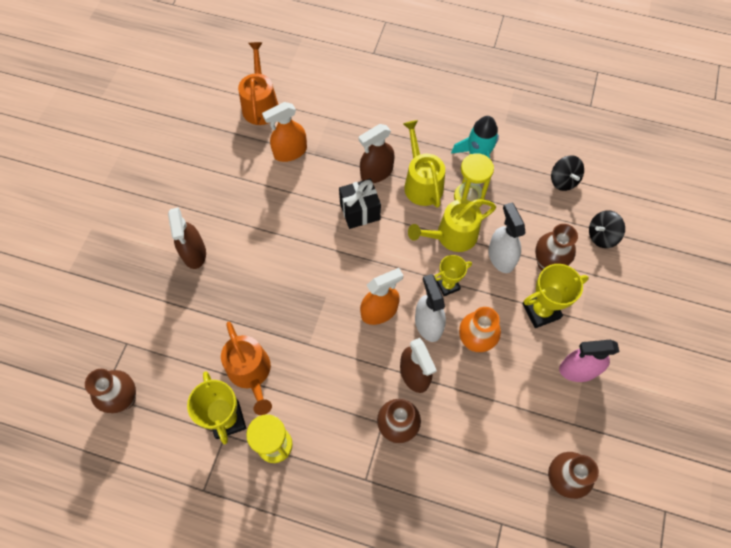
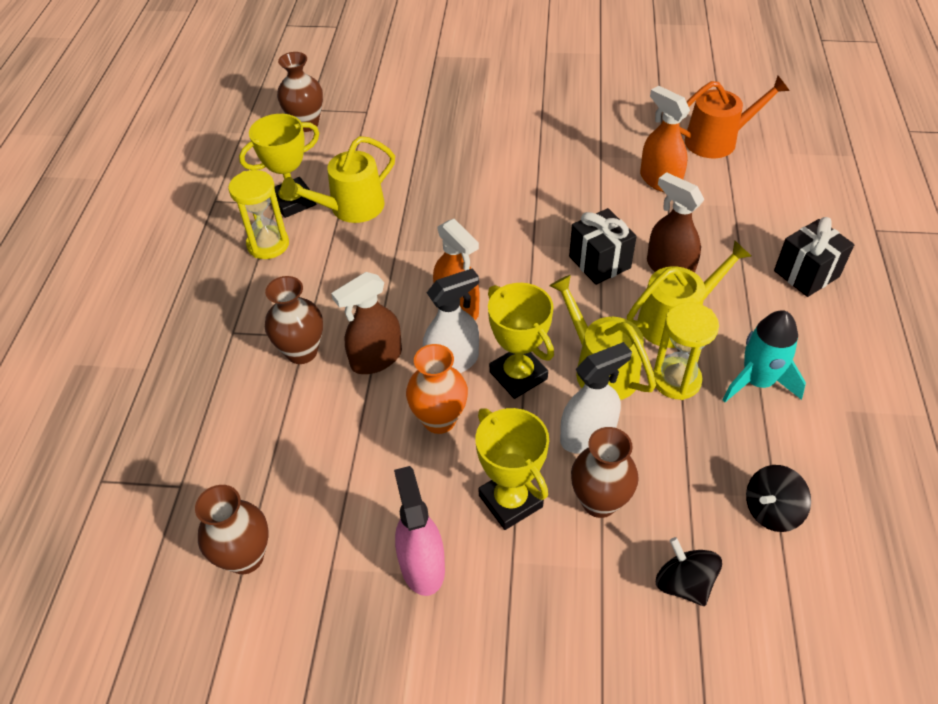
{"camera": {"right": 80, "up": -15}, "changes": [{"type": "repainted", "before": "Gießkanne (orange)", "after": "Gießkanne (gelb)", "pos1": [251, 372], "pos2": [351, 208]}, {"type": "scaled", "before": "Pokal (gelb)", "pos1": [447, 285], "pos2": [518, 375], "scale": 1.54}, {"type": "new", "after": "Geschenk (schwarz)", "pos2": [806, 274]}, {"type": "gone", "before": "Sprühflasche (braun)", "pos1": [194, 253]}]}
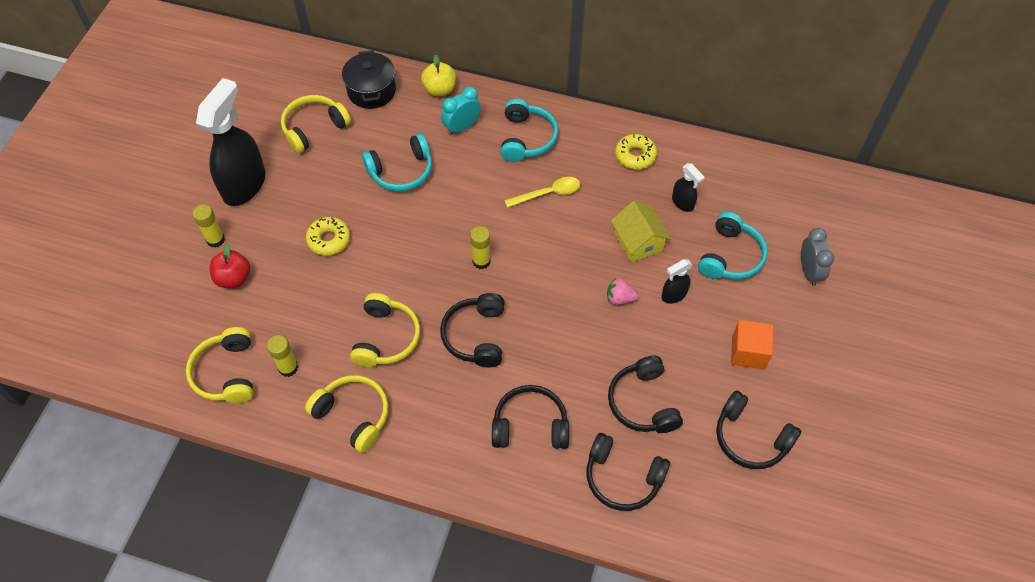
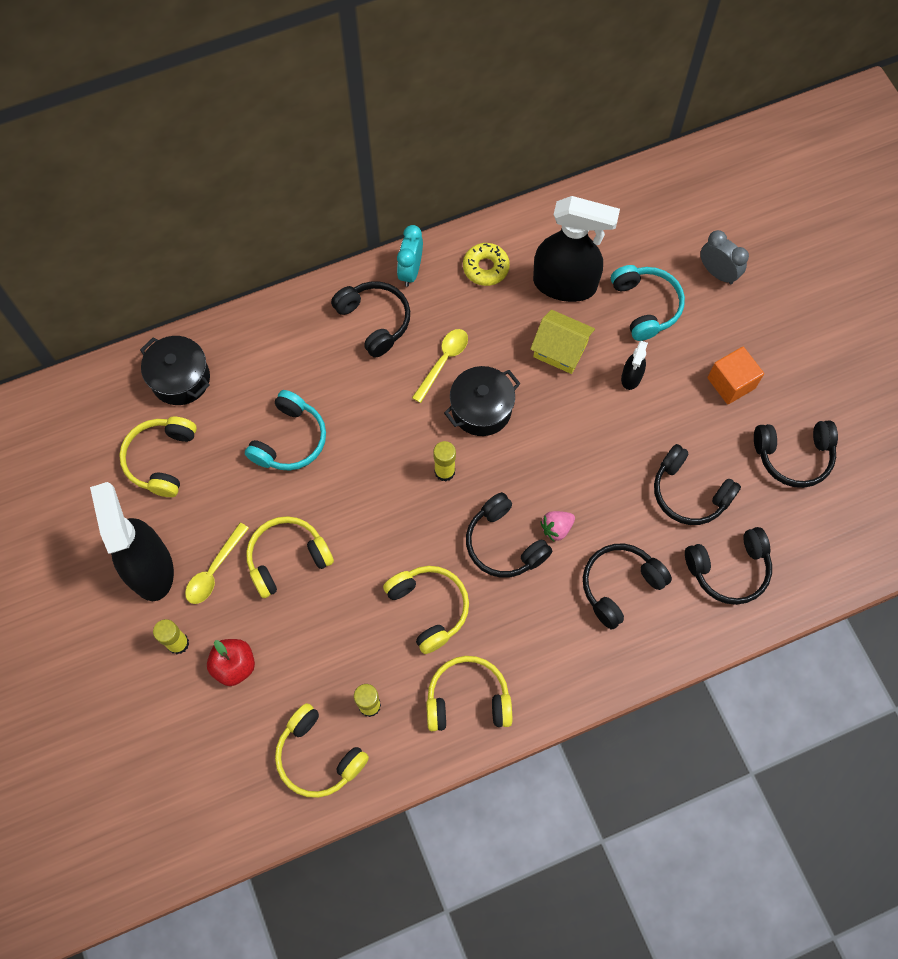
{"camera": {"right": -40, "up": 10}, "changes": [{"type": "new", "after": "Löffel (gelb)", "pos2": [214, 570]}, {"type": "swapped", "before": "Donut (gelb)", "after": "Kopfhörer (gelb)", "pos1": [329, 240], "pos2": [287, 558]}, {"type": "repainted", "before": "Kopfhörer (türkis)", "after": "Kopfhörer (schwarz)", "pos1": [526, 138], "pos2": [374, 321]}, {"type": "shifted", "before": "Wecker (türkis)", "pos1": [462, 127], "pos2": [410, 271]}, {"type": "new", "after": "Kochtopf (schwarz)", "pos2": [481, 409]}, {"type": "scaled", "before": "Sprühflasche (schwarz)", "pos1": [683, 203], "pos2": [565, 284], "scale": 2.18}, {"type": "shifted", "before": "Erdbeere (rosa)", "pos1": [619, 298], "pos2": [556, 528]}, {"type": "gone", "before": "Apfel (gelb)", "pos1": [440, 89]}]}
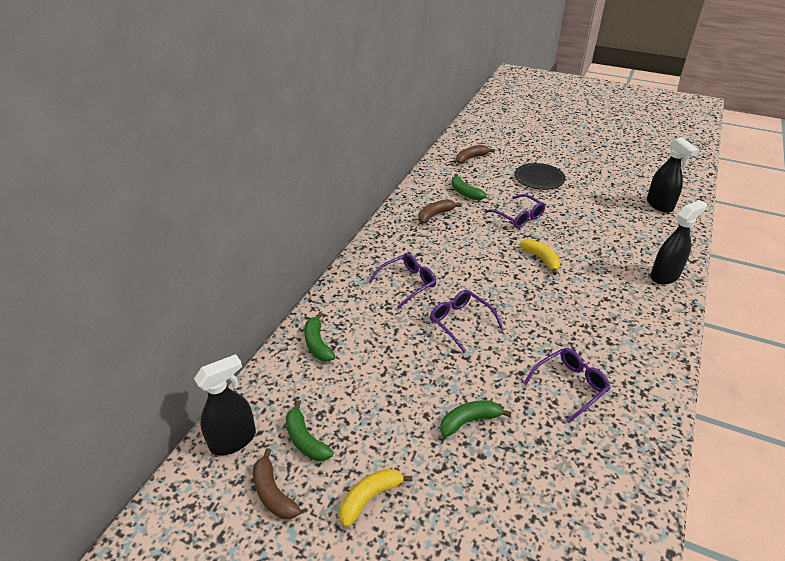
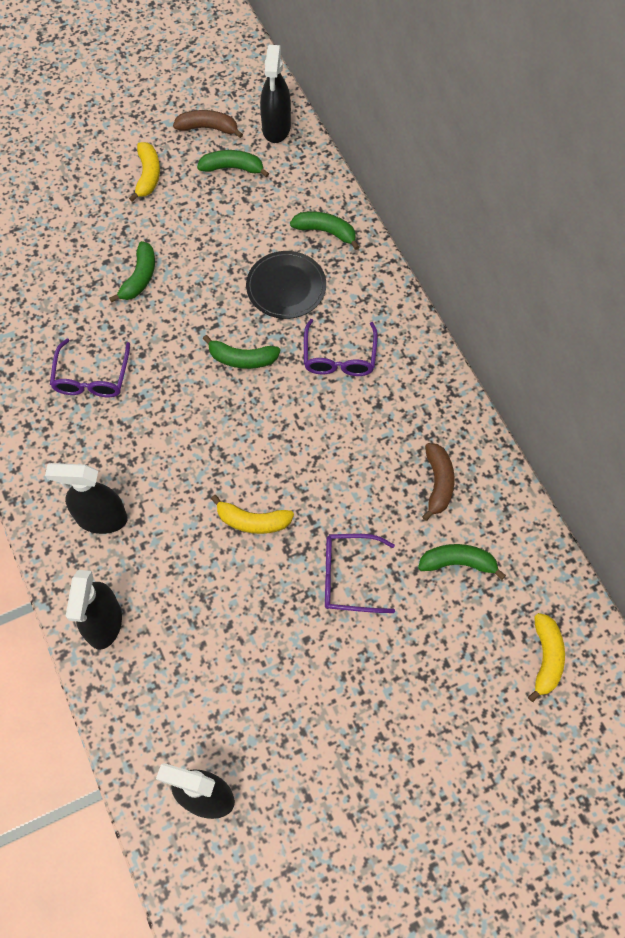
{"camera": {"right": 130, "up": 25}, "changes": [{"type": "new", "after": "Sprühflasche (schwarz)", "pos2": [101, 518]}, {"type": "swapped", "before": "Brille (lila)", "after": "Banane (grün)", "pos1": [460, 322], "pos2": [242, 359]}, {"type": "shifted", "before": "Teller (schwarz)", "pos1": [539, 178], "pos2": [286, 287]}, {"type": "repainted", "before": "Banane (braun)", "after": "Banane (gelb)", "pos1": [471, 158], "pos2": [546, 658]}]}
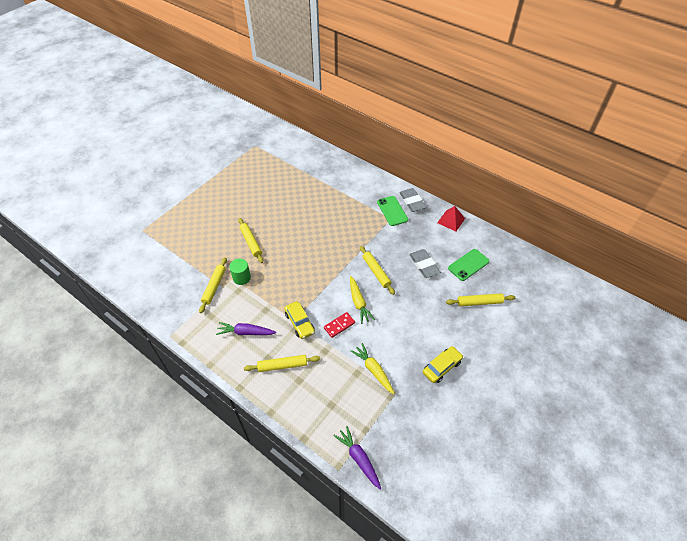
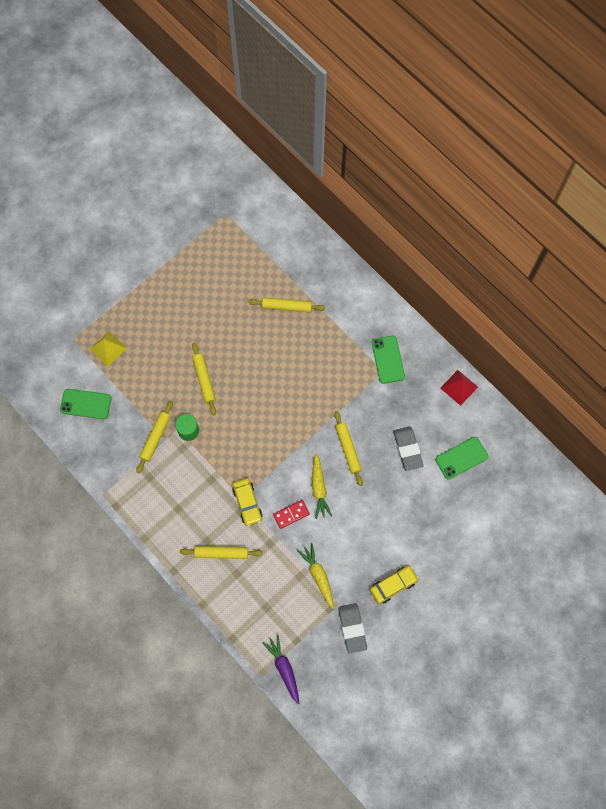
{"camera": {"right": 10, "up": 20}, "changes": [{"type": "new", "after": "Handy (grün)", "pos2": [86, 404]}, {"type": "new", "after": "Pyramide (gelb)", "pos2": [108, 348]}, {"type": "shifted", "before": "Nudelholz (gelb)", "pos1": [479, 302], "pos2": [286, 307]}, {"type": "shifted", "before": "Radiergummi (grau)", "pos1": [412, 202], "pos2": [352, 628]}, {"type": "gone", "before": "Karotte (lila)", "pos1": [246, 332]}]}
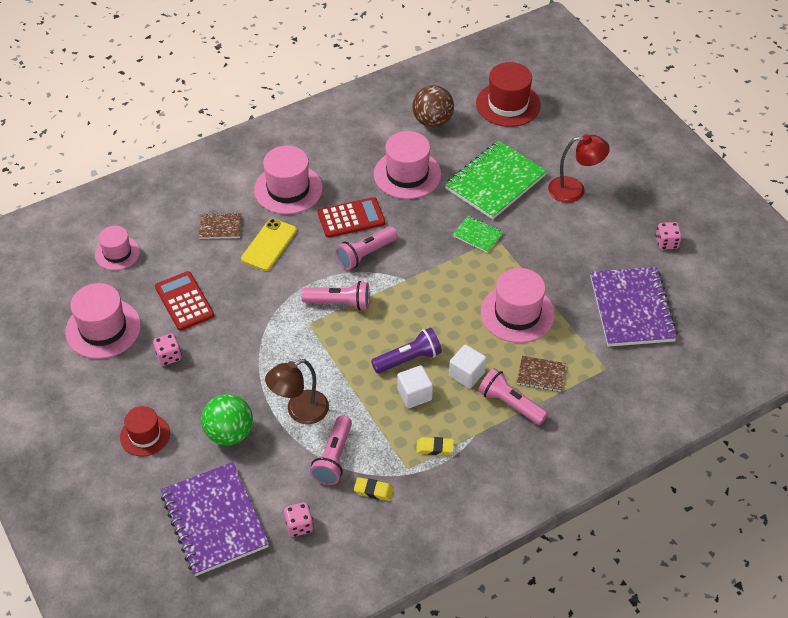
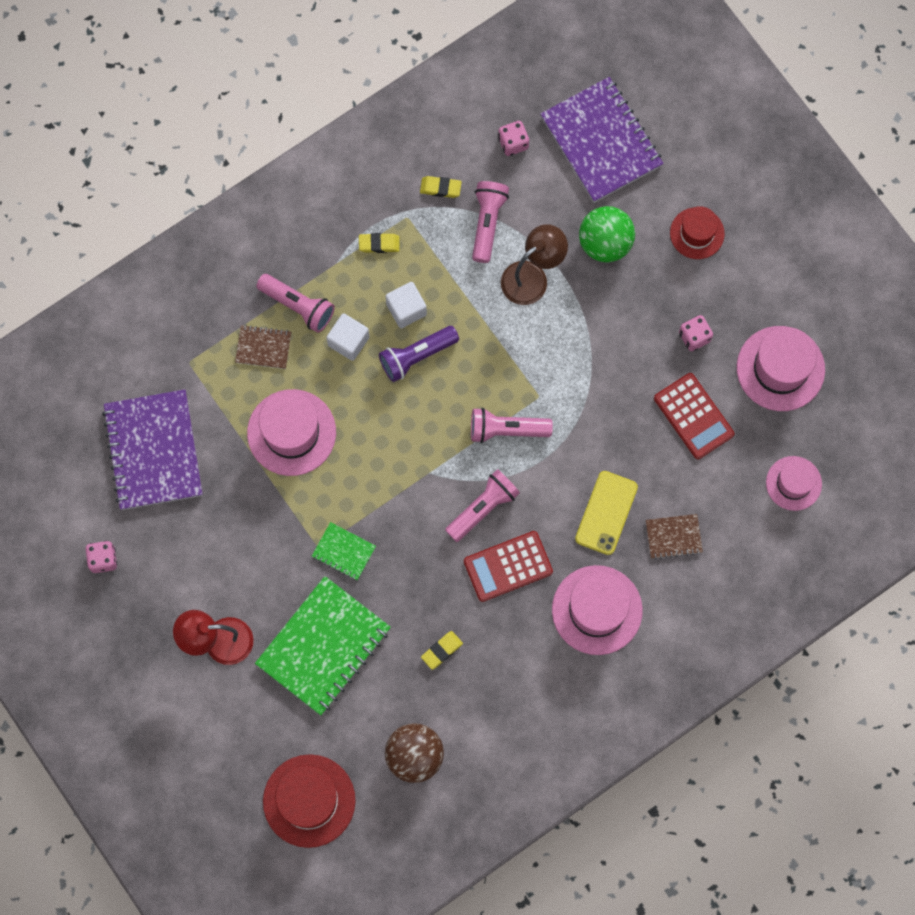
{"camera": {"right": 175, "up": 25}, "changes": [{"type": "swapped", "before": "Hut (rosa)", "after": "Radiergummi (gelb)", "pos1": [407, 174], "pos2": [441, 650]}]}
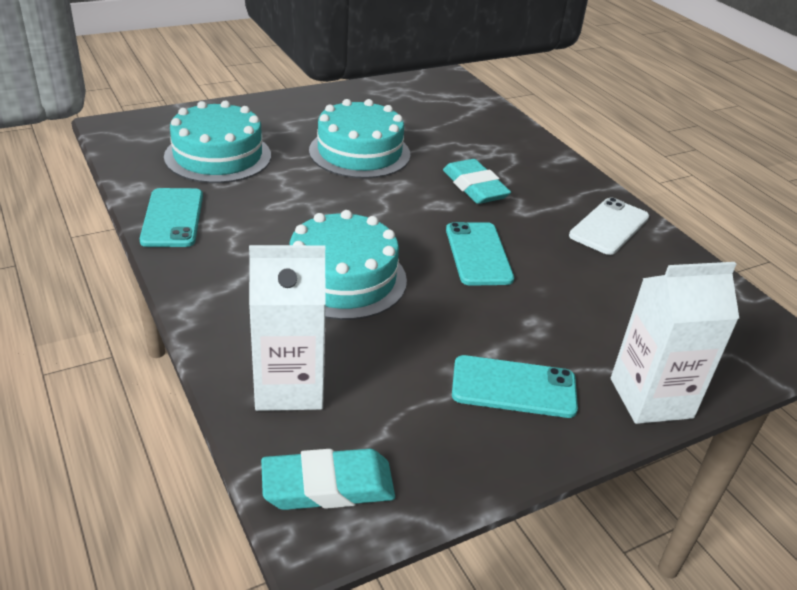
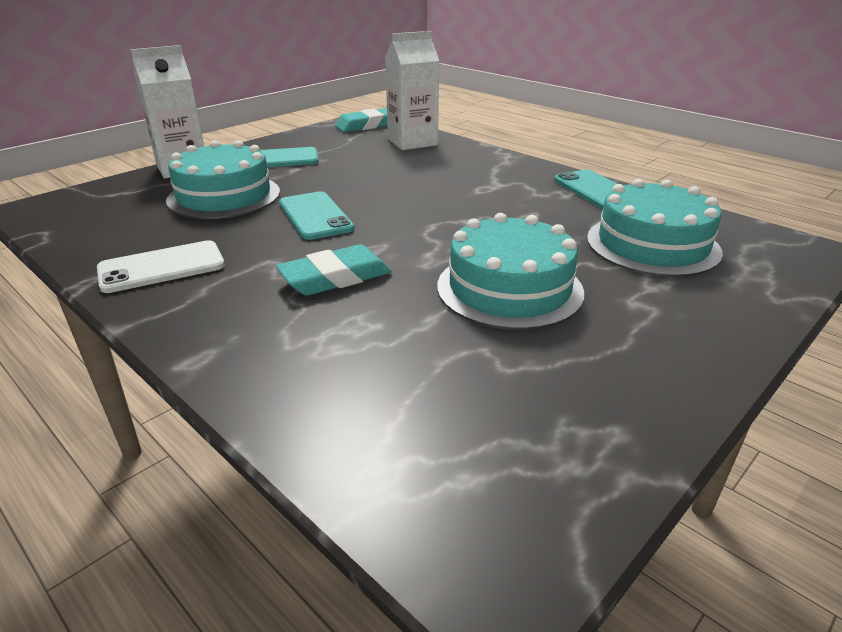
{"camera": {"right": 165, "up": -5}, "changes": [{"type": "rotated", "before": "Handy (weiß)", "pos1": [609, 226], "pos2": [162, 267], "turn": 45}, {"type": "shifted", "before": "Kuchen (türkis)", "pos1": [343, 278], "pos2": [224, 196]}, {"type": "rotated", "before": "Radiergummi (türkis)", "pos1": [475, 187], "pos2": [335, 277], "turn": -75}]}
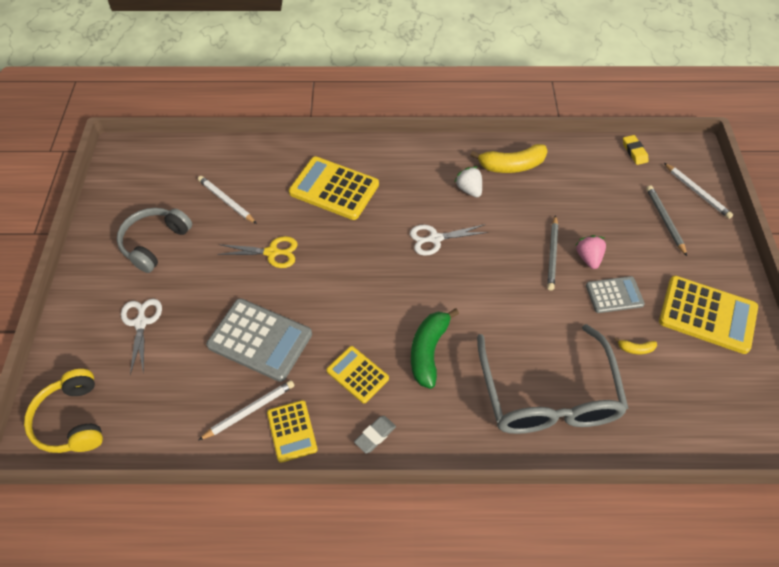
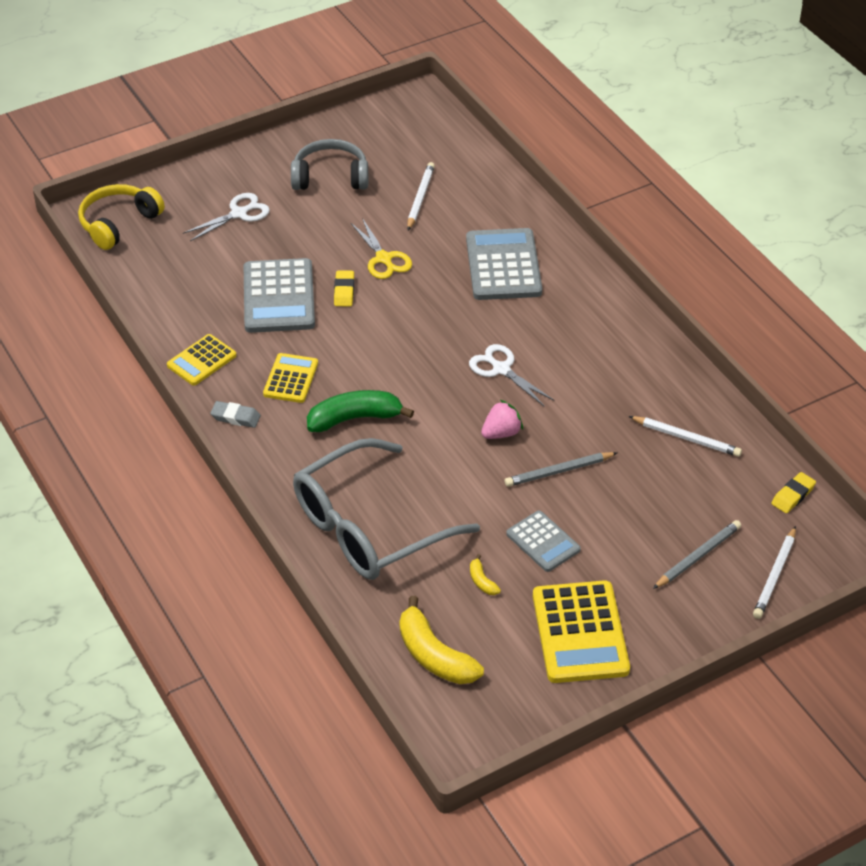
{"camera": {"right": 60, "up": -10}, "changes": [{"type": "new", "after": "Radiergummi (gelb)", "pos2": [344, 291]}, {"type": "shifted", "before": "Banane (gelb)", "pos1": [512, 165], "pos2": [434, 655]}, {"type": "repainted", "before": "Taschenrechner (gelb)", "after": "Taschenrechner (grau)", "pos1": [334, 189], "pos2": [503, 265]}, {"type": "shifted", "before": "Erdbeere (rosa)", "pos1": [588, 258], "pos2": [501, 433]}, {"type": "shifted", "before": "Bleistift (weiß)", "pos1": [249, 410], "pos2": [686, 438]}, {"type": "gone", "before": "Erdbeere (weiß)", "pos1": [469, 189]}]}
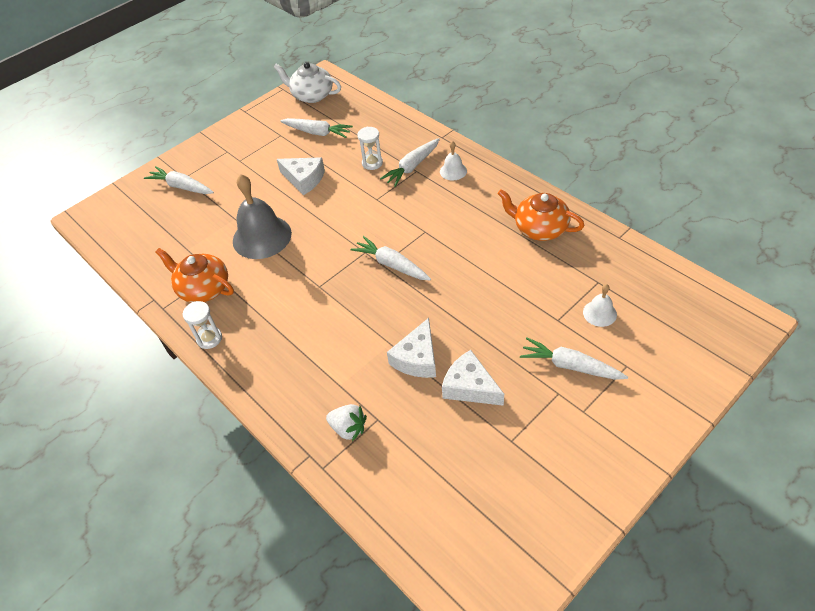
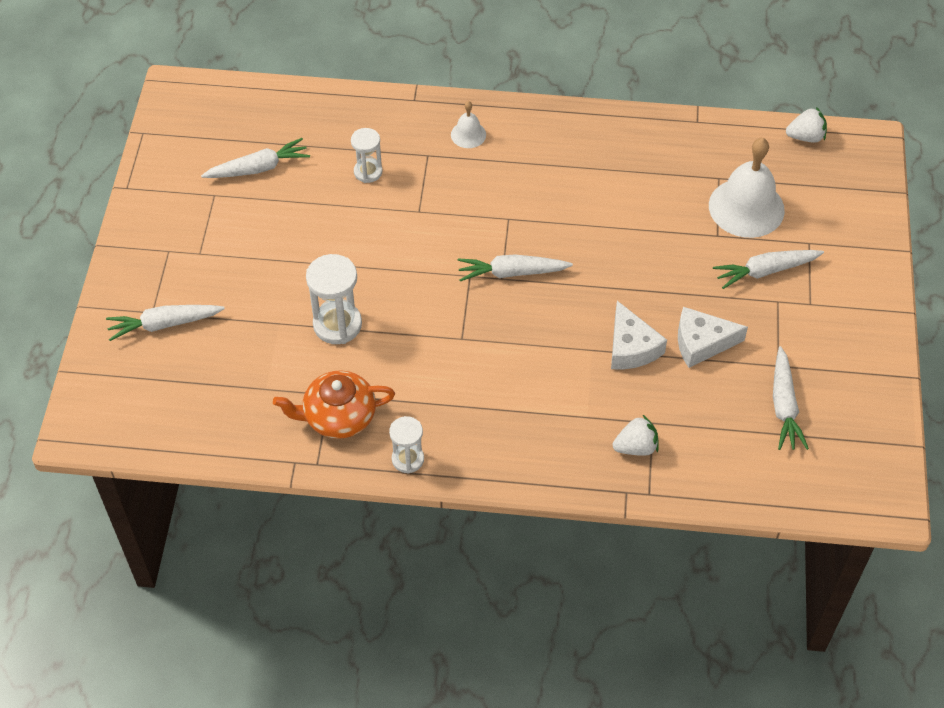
{"camera": {"right": -45, "up": 5}, "changes": [{"type": "swapped", "before": "Glocke (grau)", "after": "Sanduhr (weiß)", "pos1": [262, 237], "pos2": [337, 324]}, {"type": "scaled", "before": "Glocke (weiß)", "pos1": [599, 313], "pos2": [746, 207], "scale": 2.06}, {"type": "shifted", "before": "Karotte (weiß)", "pos1": [412, 167], "pos2": [784, 406]}, {"type": "new", "after": "Erdbeere (weiß)", "pos2": [805, 137]}, {"type": "gone", "before": "Teekanne (weiß)", "pos1": [312, 95]}, {"type": "gone", "before": "Käse (weiß)", "pos1": [304, 179]}, {"type": "gone", "before": "Teekanne (orange)", "pos1": [539, 228]}]}
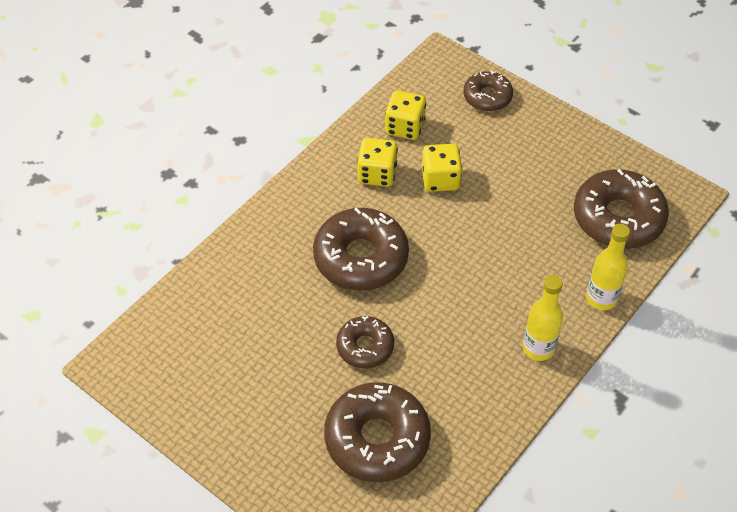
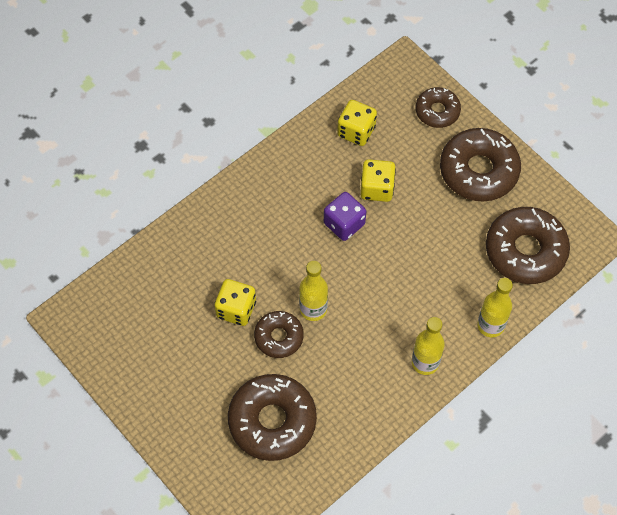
{"camera": {"right": 10, "up": 10}, "changes": [{"type": "shifted", "before": "Spielwürfel (gelb)", "pos1": [377, 174], "pos2": [236, 309]}, {"type": "new", "after": "Flasche (gelb)", "pos2": [313, 309]}, {"type": "new", "after": "Spielwürfel (lila)", "pos2": [344, 224]}, {"type": "shifted", "before": "Donut (braun)", "pos1": [361, 258], "pos2": [478, 171]}]}
